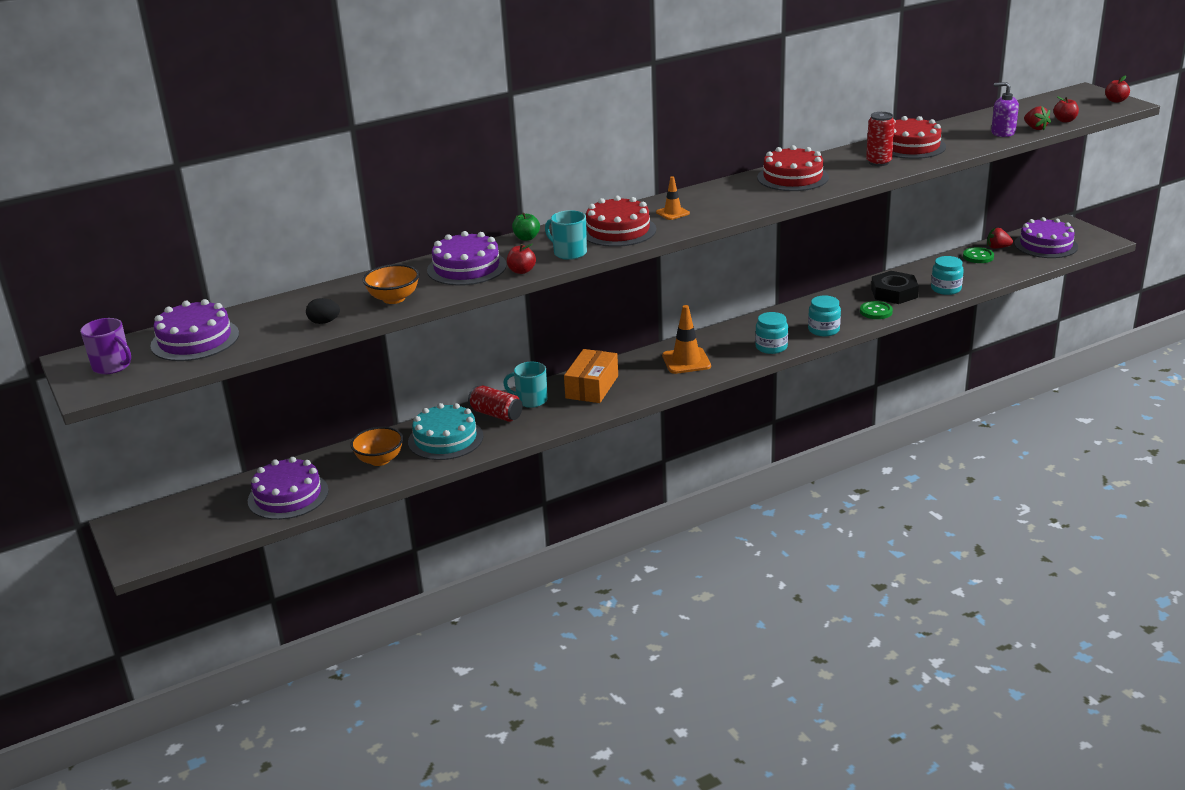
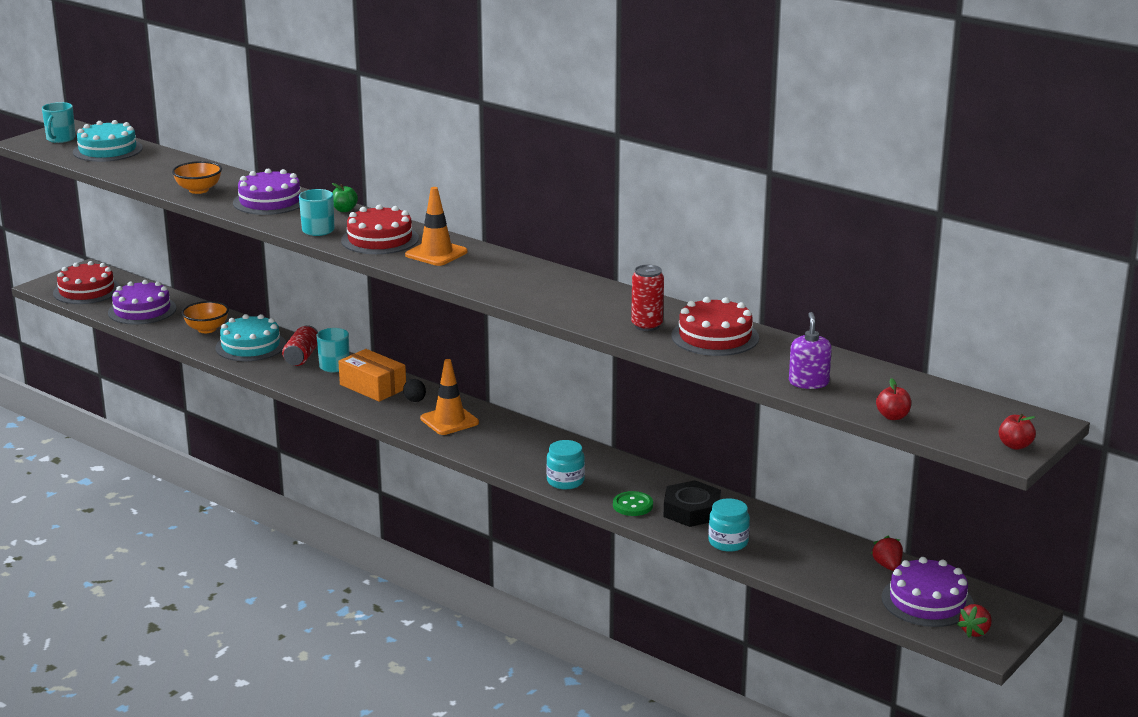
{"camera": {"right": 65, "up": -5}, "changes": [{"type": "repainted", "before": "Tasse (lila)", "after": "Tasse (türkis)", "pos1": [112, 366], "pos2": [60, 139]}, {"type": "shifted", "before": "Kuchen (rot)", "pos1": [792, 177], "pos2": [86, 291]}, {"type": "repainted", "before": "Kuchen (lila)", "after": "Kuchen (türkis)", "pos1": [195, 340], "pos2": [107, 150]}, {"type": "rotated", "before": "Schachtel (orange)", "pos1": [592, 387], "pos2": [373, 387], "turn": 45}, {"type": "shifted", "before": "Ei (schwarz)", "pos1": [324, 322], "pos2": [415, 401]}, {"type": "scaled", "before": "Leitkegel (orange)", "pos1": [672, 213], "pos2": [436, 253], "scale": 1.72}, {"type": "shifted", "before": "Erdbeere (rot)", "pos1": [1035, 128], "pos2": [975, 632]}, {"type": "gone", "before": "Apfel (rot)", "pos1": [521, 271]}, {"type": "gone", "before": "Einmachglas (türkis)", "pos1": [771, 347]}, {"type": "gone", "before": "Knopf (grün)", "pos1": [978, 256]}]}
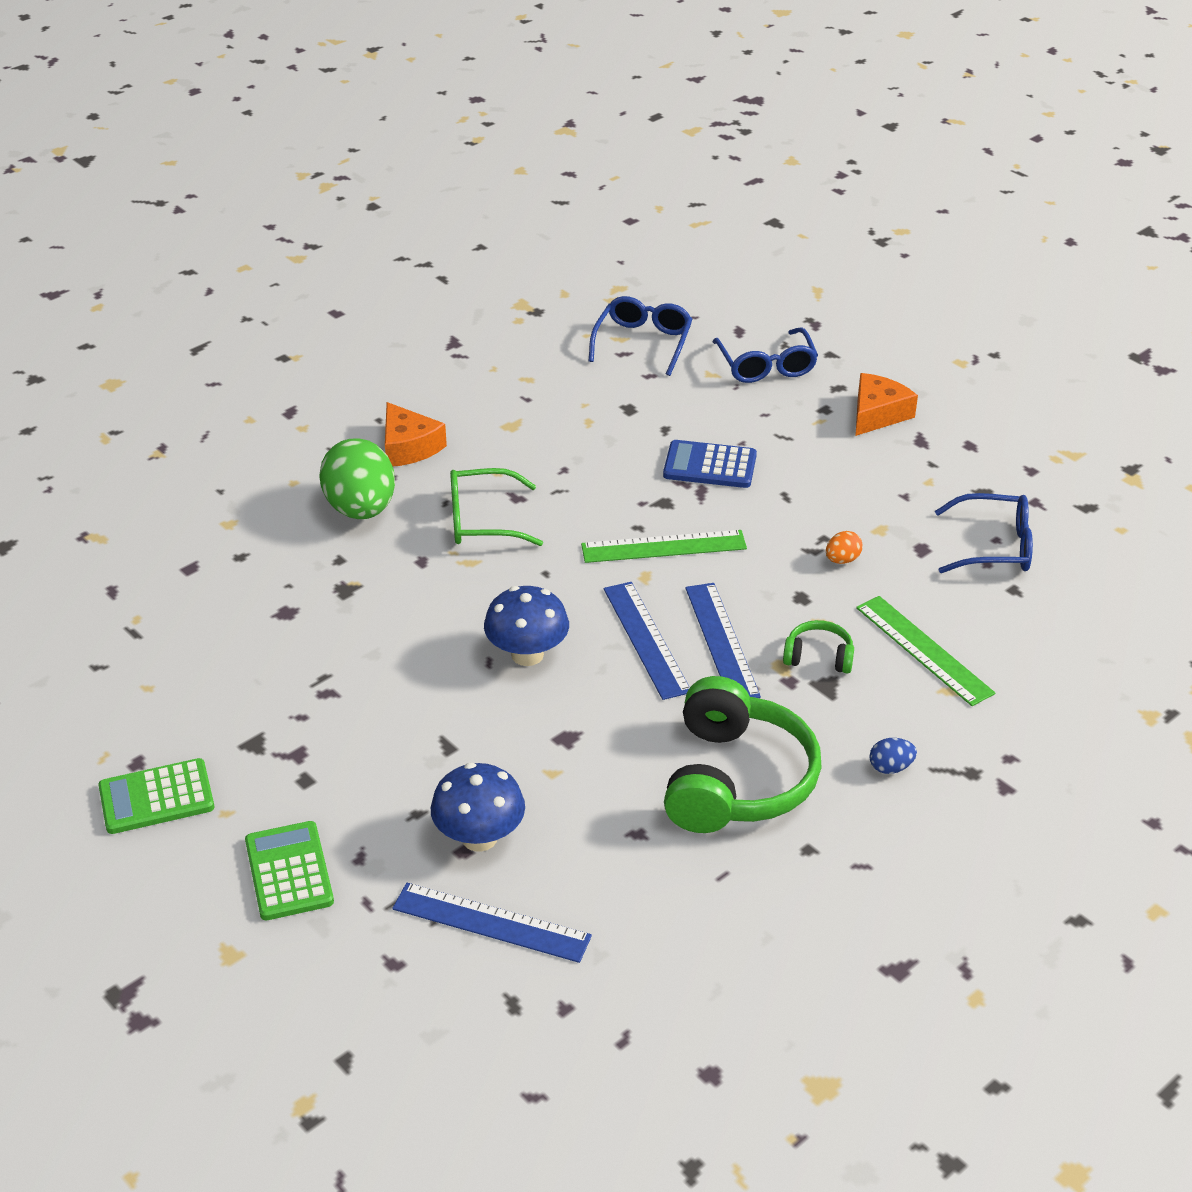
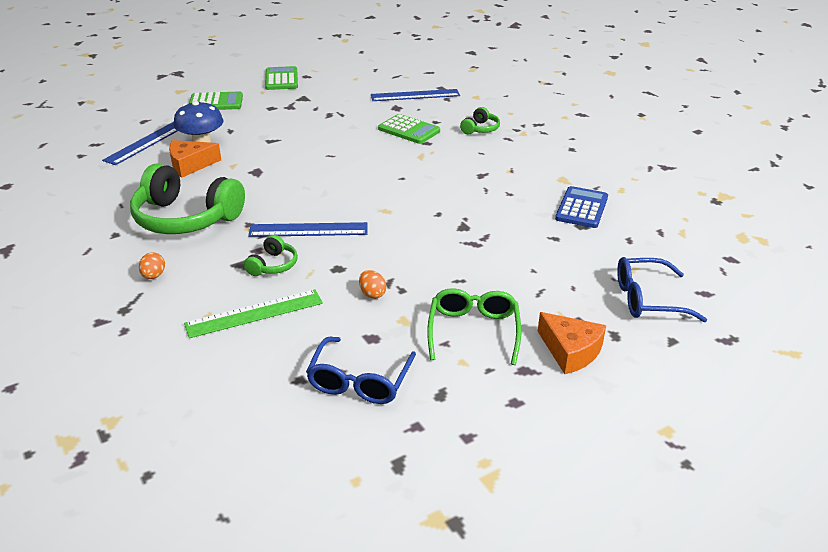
{"camera": {"right": 100, "up": -5}, "changes": [{"type": "repainted", "before": "Ei (blau)", "after": "Ei (orange)", "pos1": [890, 767], "pos2": [154, 276]}, {"type": "shifted", "before": "Käse (orange)", "pos1": [408, 447], "pos2": [190, 165]}, {"type": "shifted", "before": "Lineal (blau)", "pos1": [646, 639], "pos2": [415, 95]}, {"type": "new", "after": "Taschenrechner (grün)", "pos2": [409, 130]}, {"type": "shifted", "before": "Brille (grün)", "pos1": [483, 520], "pos2": [473, 332]}, {"type": "swapped", "before": "Ei (grün)", "after": "Kopfhörer (grün)", "pos1": [361, 509], "pos2": [480, 129]}, {"type": "shifted", "before": "Taschenrechner (blau)", "pos1": [710, 465], "pos2": [582, 208]}, {"type": "gone", "before": "Pilz (blau)", "pos1": [527, 654]}, {"type": "gone", "before": "Lineal (grün)", "pos1": [663, 547]}, {"type": "gone", "before": "Brille (blau)", "pos1": [642, 343]}]}
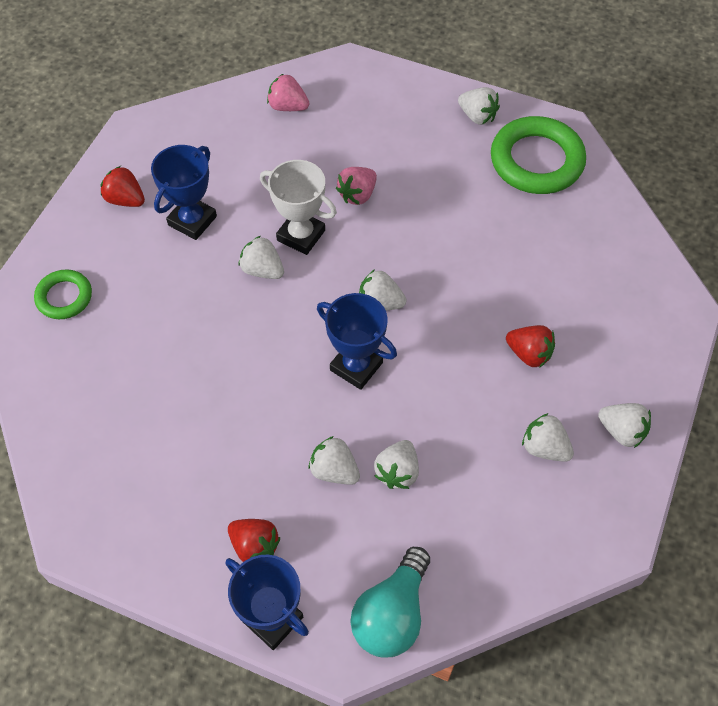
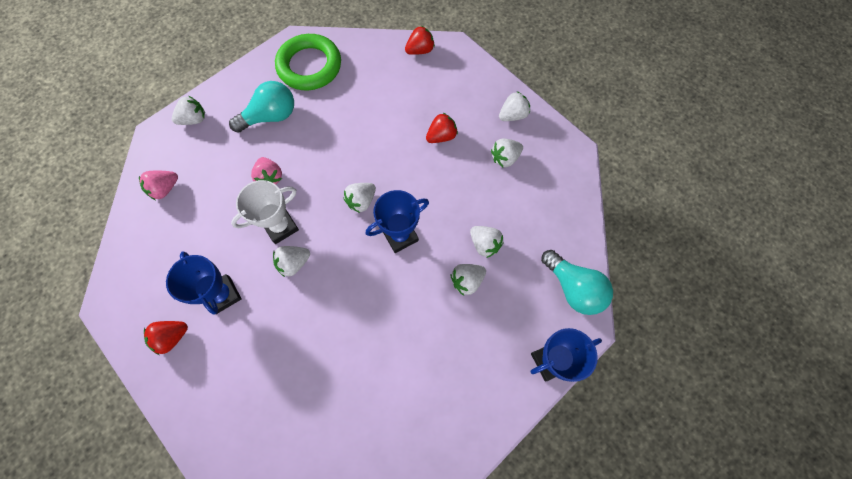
{"camera": {"right": -65, "up": 10}, "changes": [{"type": "shifted", "before": "Erdbeere (weiß)", "pos1": [477, 116], "pos2": [194, 119]}, {"type": "new", "after": "Glühbirne (türkis)", "pos2": [271, 116]}, {"type": "shifted", "before": "Erdbeere (rot)", "pos1": [254, 546], "pos2": [420, 50]}, {"type": "gone", "before": "Ring (grün)", "pos1": [64, 297]}]}
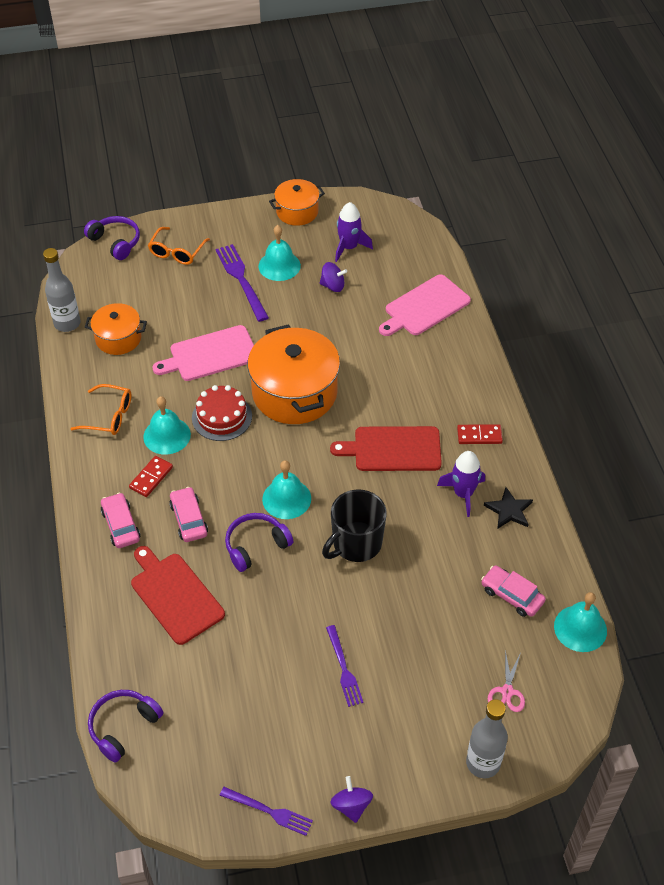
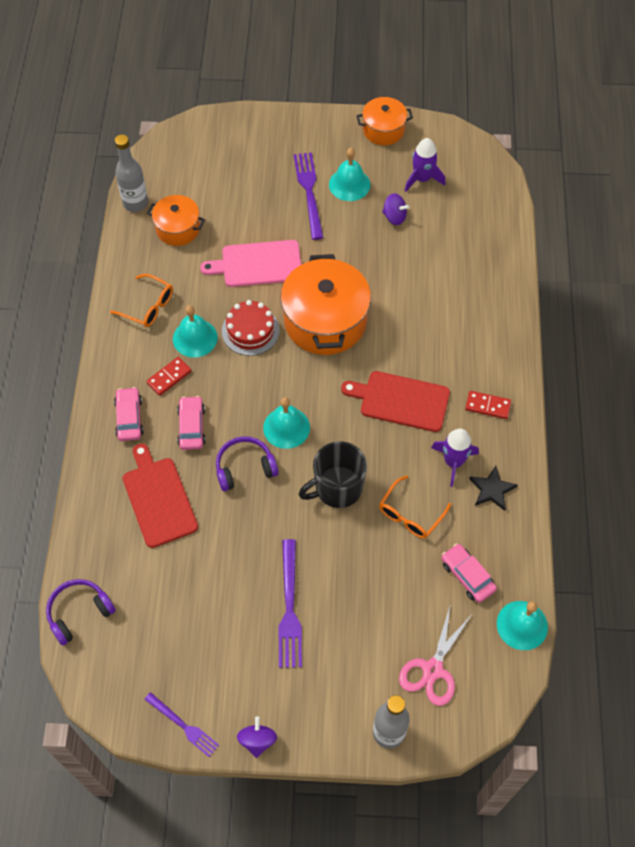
{"camera": {"right": 15, "up": 10}, "changes": [{"type": "scaled", "before": "Gabel (lila)", "pos1": [344, 668], "pos2": [289, 608], "scale": 1.56}, {"type": "shifted", "before": "Brille (orange)", "pos1": [177, 252], "pos2": [410, 514]}, {"type": "scaled", "before": "Schere (rosa)", "pos1": [507, 691], "pos2": [433, 669], "scale": 1.59}, {"type": "gone", "before": "Kopfhörer (lila)", "pos1": [116, 242]}, {"type": "gone", "before": "Schneidebrett (rosa)", "pos1": [425, 307]}]}
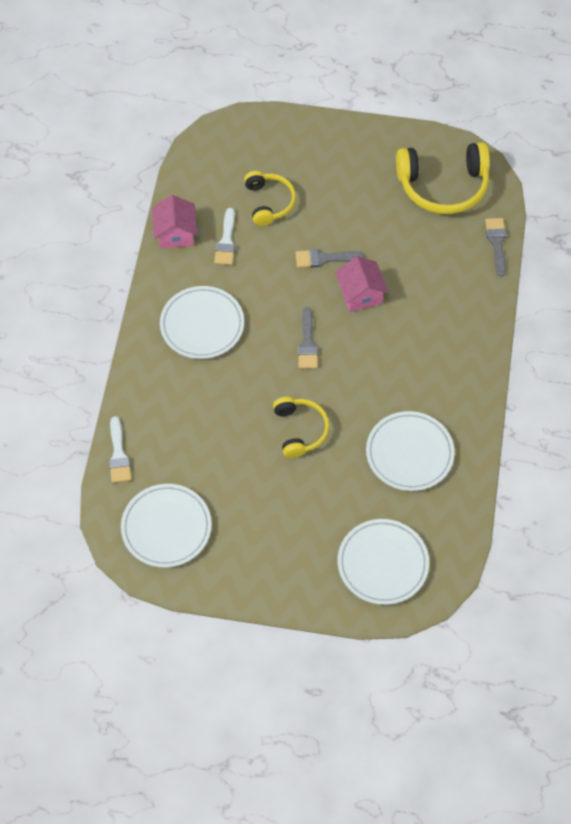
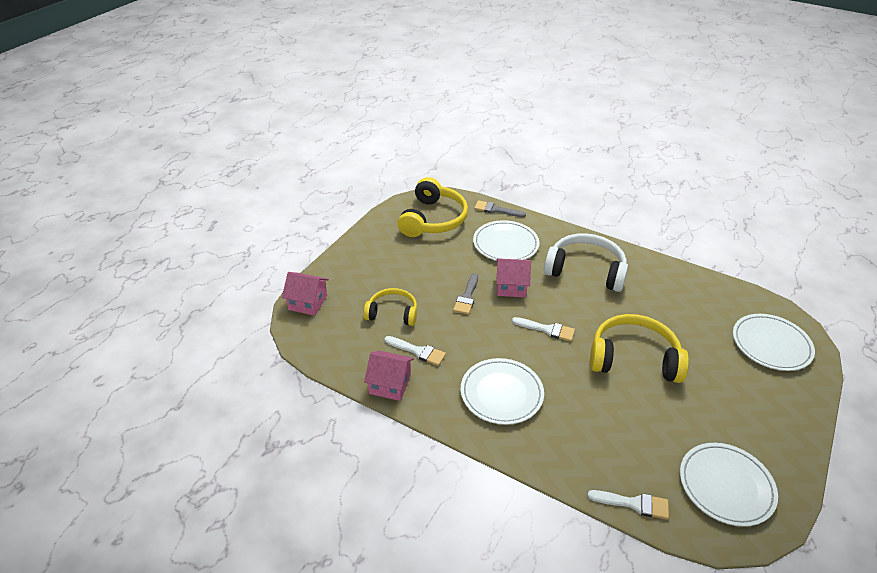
{"camera": {"right": -70, "up": -20}, "changes": [{"type": "new", "after": "Haus (rosa)", "pos2": [307, 302]}, {"type": "shifted", "before": "Teller (weiß)", "pos1": [409, 453], "pos2": [505, 244]}, {"type": "repainted", "before": "Pinsel (grau)", "after": "Pinsel (weiß)", "pos1": [307, 343], "pos2": [547, 329]}, {"type": "new", "after": "Kopfhörer (weiß)", "pos2": [585, 270]}, {"type": "scaled", "before": "Kopfhörer (gelb)", "pos1": [300, 430], "pos2": [633, 358], "scale": 1.64}]}
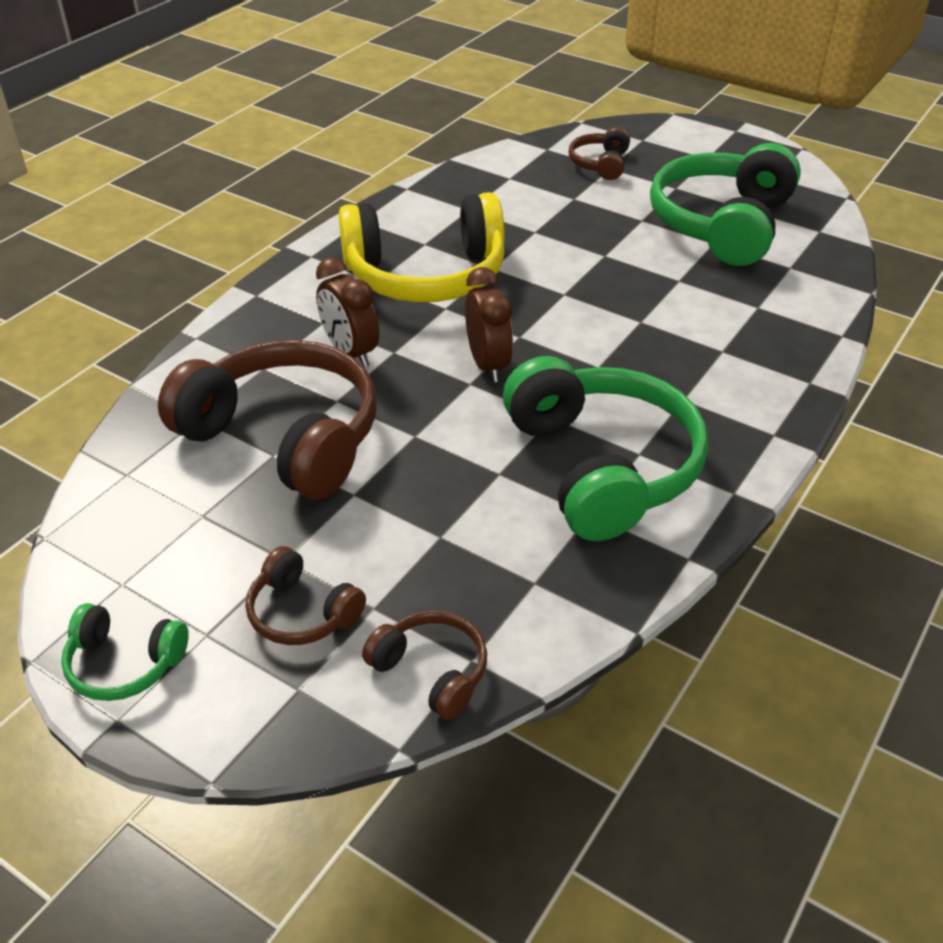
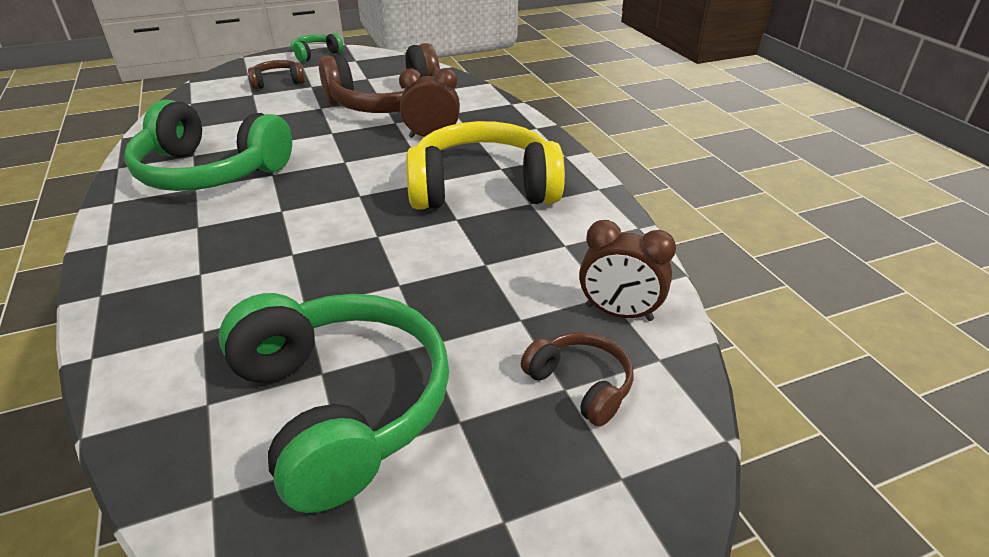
{"camera": {"right": 125, "up": -5}, "changes": [{"type": "rotated", "before": "Kopfhörer (gelb)", "pos1": [426, 275], "pos2": [483, 188], "turn": 60}, {"type": "shifted", "before": "Wecker (braun)", "pos1": [488, 365], "pos2": [619, 313]}, {"type": "gone", "before": "Kopfhörer (braun)", "pos1": [431, 671]}]}
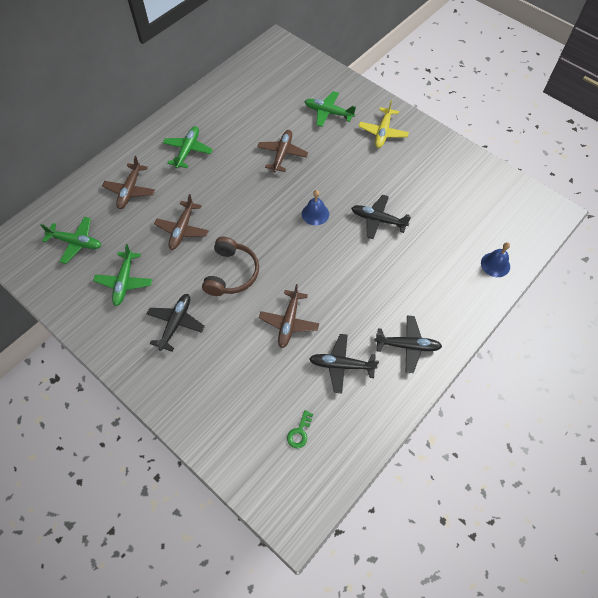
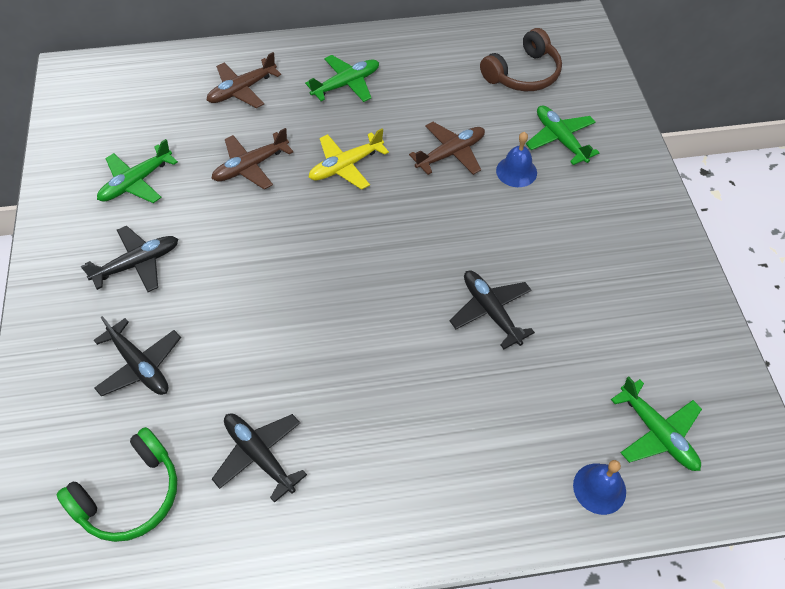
{"camera": {"right": 40, "up": -5}, "changes": [{"type": "swapped", "before": "Schlüssel (grün)", "after": "Kopfhörer (grün)", "pos1": [299, 432], "pos2": [130, 495]}, {"type": "shifted", "before": "Flugzeug (schwarz)", "pos1": [407, 346], "pos2": [140, 365]}, {"type": "shifted", "before": "Flugzeug (gelb)", "pos1": [383, 132], "pos2": [345, 166]}, {"type": "shifted", "before": "Kopfhörer (braun)", "pos1": [231, 273], "pos2": [523, 74]}, {"type": "shifted", "before": "Glocke (blau)", "pos1": [315, 214], "pos2": [516, 171]}, {"type": "shifted", "before": "Flugzeug (grün)", "pos1": [76, 242], "pos2": [657, 433]}, {"type": "gone", "before": "Flugzeug (braun)", "pos1": [289, 322]}]}
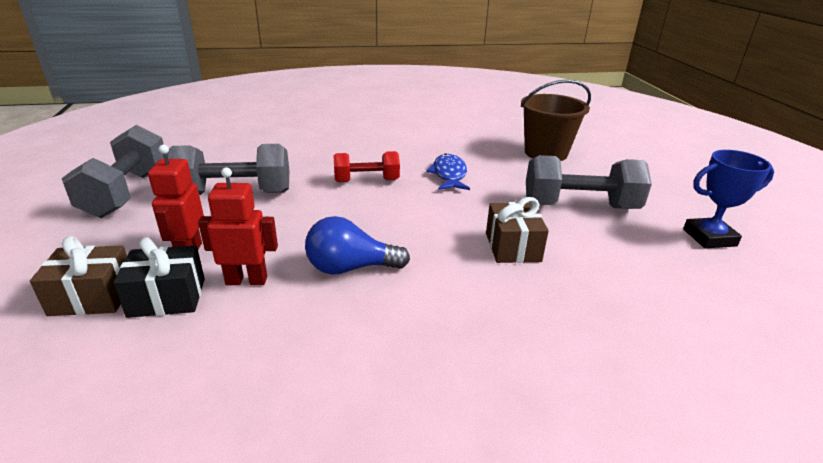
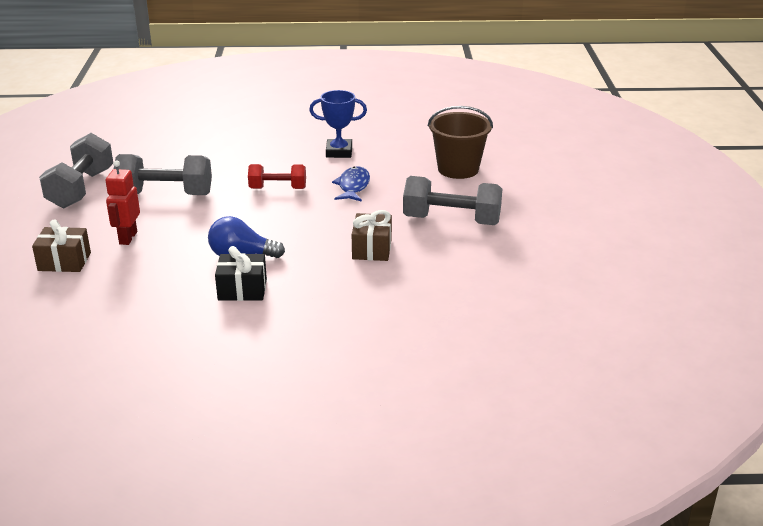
{"camera": {"right": 10, "up": 0}, "changes": [{"type": "shifted", "before": "Geschenk (schwarz)", "pos1": [167, 297], "pos2": [242, 290]}, {"type": "shifted", "before": "Pokal (blau)", "pos1": [709, 237], "pos2": [339, 152]}, {"type": "gone", "before": "Roboter (rot)", "pos1": [246, 280]}]}
